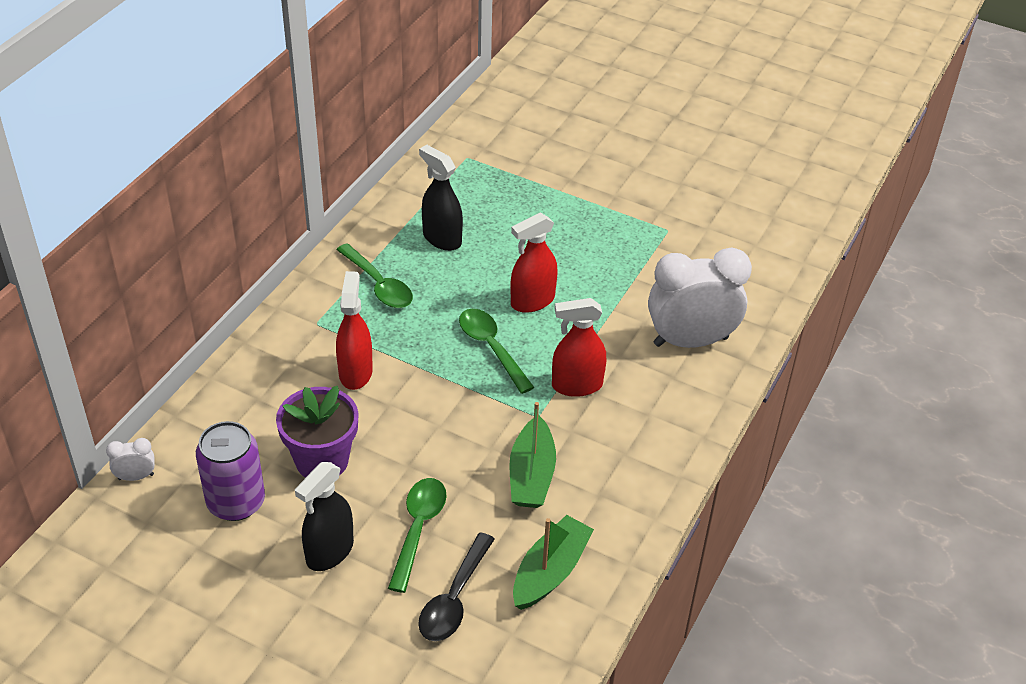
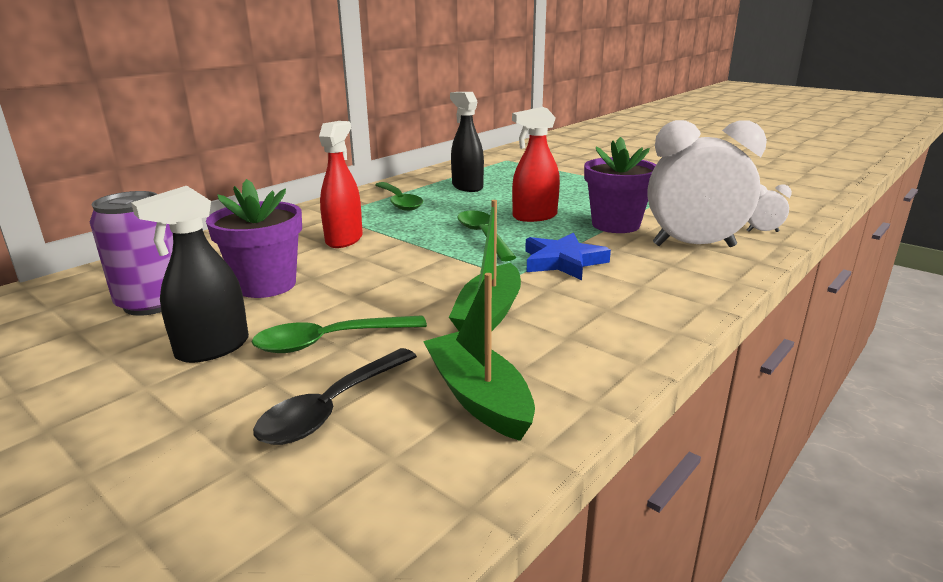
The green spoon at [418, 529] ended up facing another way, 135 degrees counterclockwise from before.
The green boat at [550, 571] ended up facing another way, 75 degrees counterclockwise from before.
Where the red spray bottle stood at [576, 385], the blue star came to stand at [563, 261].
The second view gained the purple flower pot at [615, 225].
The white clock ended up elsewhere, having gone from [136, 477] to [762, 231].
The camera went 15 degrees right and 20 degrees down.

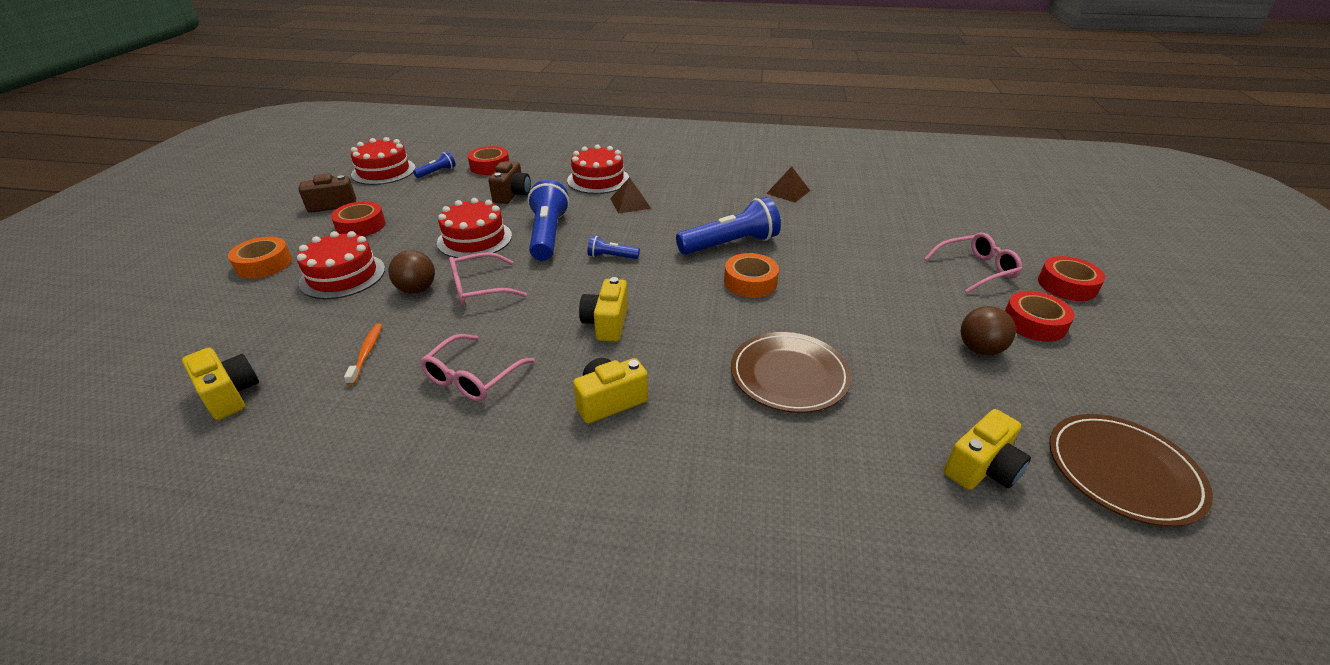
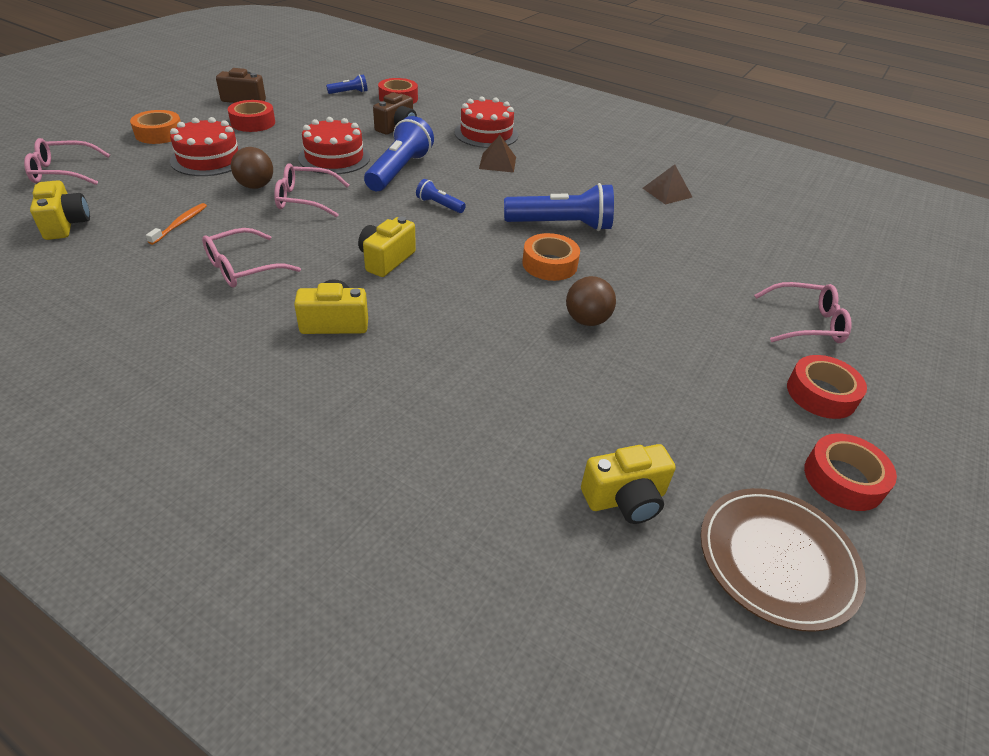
The second view gained the pink glasses at [63, 172].
The brown ball ended up elsewhere, having gone from [979, 349] to [587, 320].
The red tape ended up elsewhere, having gone from [1067, 285] to [843, 479].
The second view lost the red cake at [383, 171].
The second view lost the brown plate at [789, 375].
The camera went 20 degrees right and 5 degrees up.

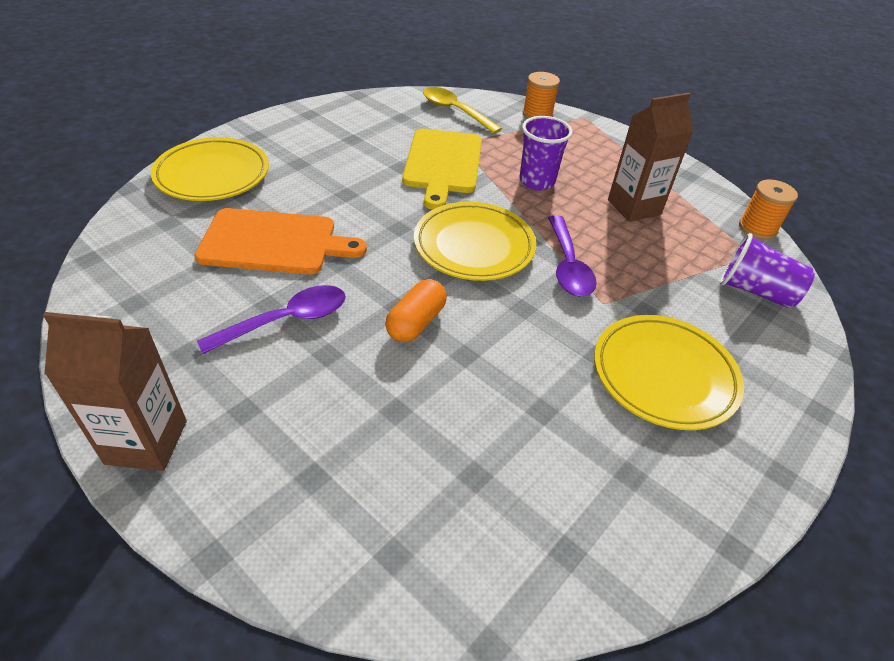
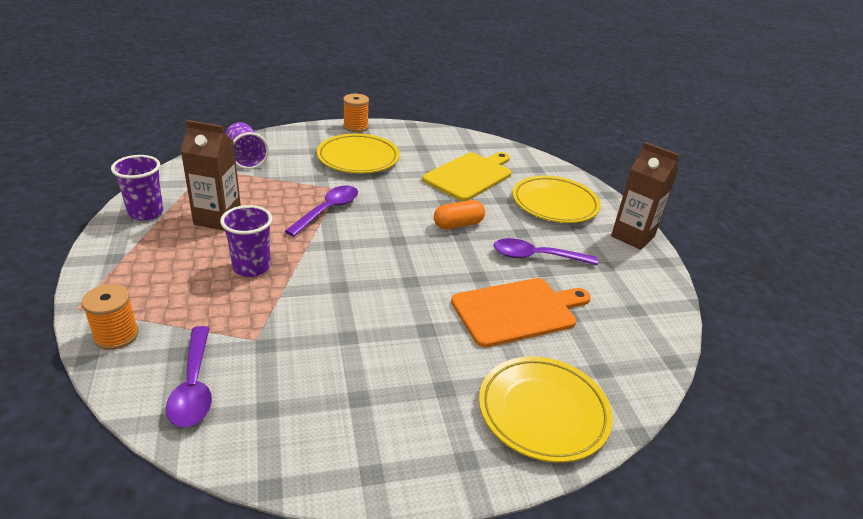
The second view gained the purple cup at [146, 212].
What was the yellow spoon at [455, 111] turned into the purple spoon at [194, 386].
The orange spool ended up elsewhere, having gone from [757, 228] to [355, 127].
The yellow cutting board ended up elsewhere, having gone from [443, 164] to [470, 175].
The orange cutting board at [274, 242] ended up facing another way, 120 degrees clockwise from before.
The yellow plate ended up elsewhere, having gone from [474, 246] to [554, 204].
The camera went 145 degrees left and 10 degrees down.

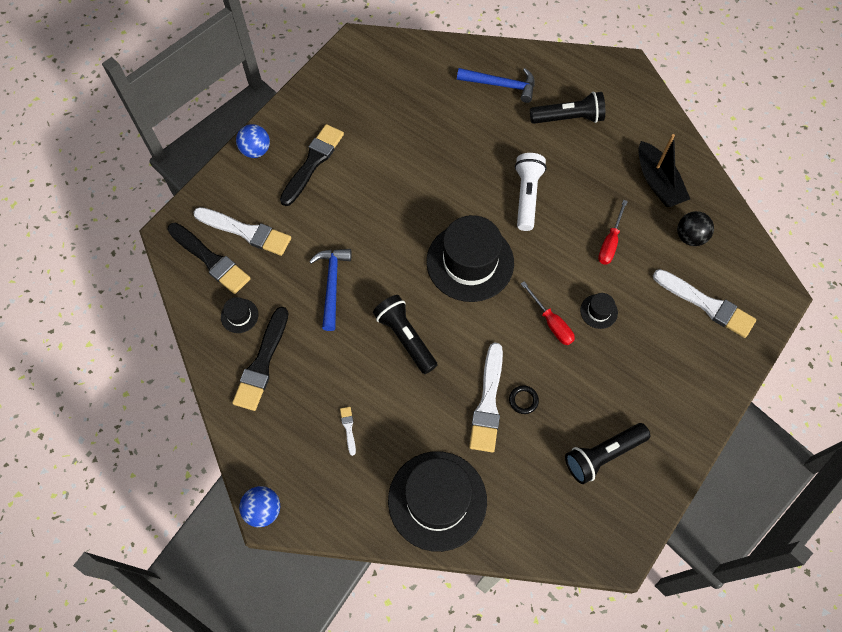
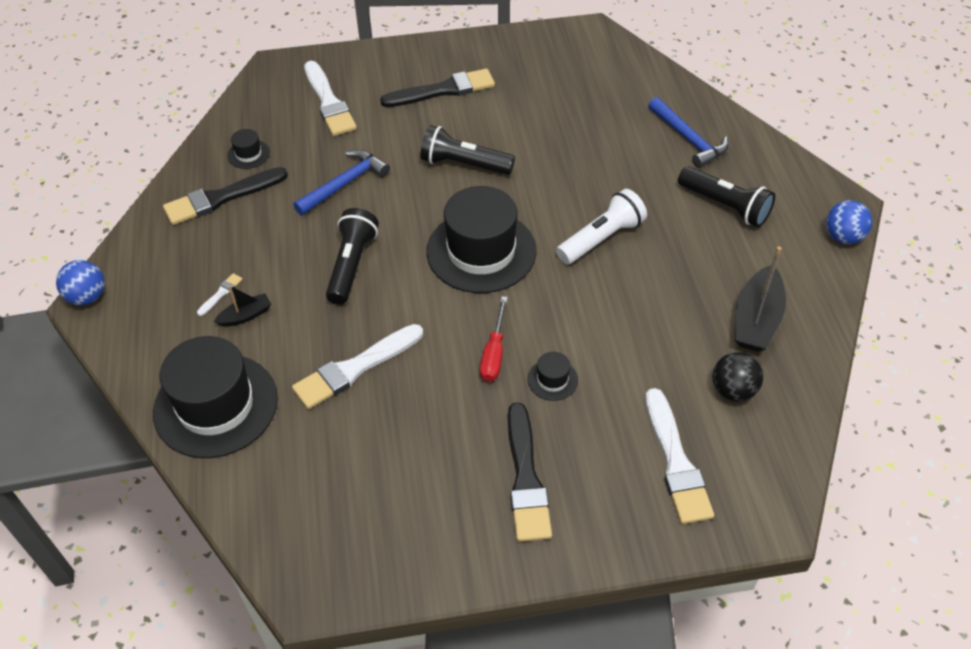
The second view gained the black boat at [245, 316].
The black flashlight ended up elsewhere, having gone from [602, 455] to [464, 164].
The black brush ended up elsewhere, having gone from [210, 260] to [526, 478].
The blue ball ended up elsewhere, having gone from [256, 150] to [843, 237].
The second view lost the black ring at [523, 400].
The second view lost the red screwdriver at [610, 242].
The camera went 45 degrees right and 15 degrees down.

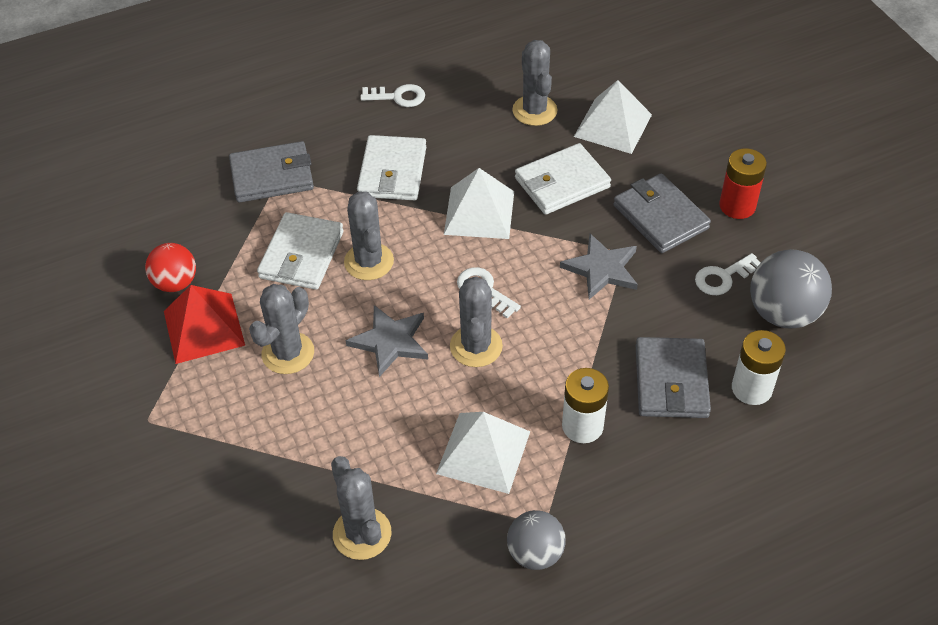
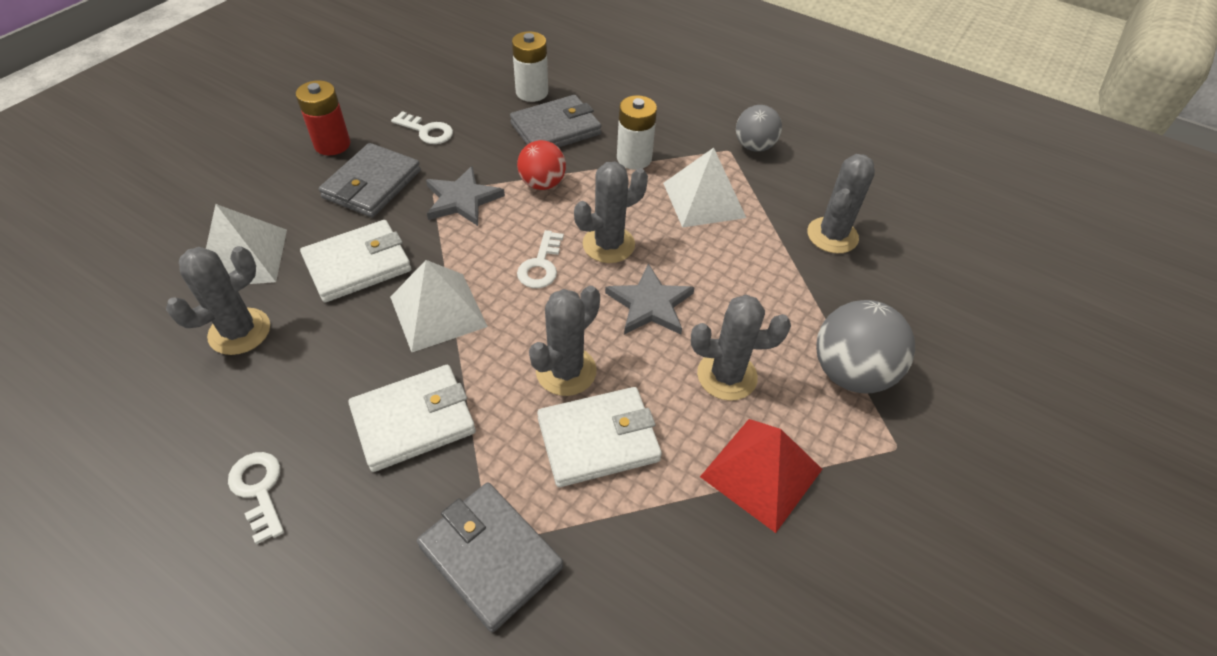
The white wallet at [562, 183] ended up facing another way, 60 degrees counterclockwise from before.
The red ball ended up elsewhere, having gone from [175, 283] to [542, 184].
The grey ball ended up elsewhere, having gone from [783, 313] to [850, 373].
The camera went 125 degrees left and 0 degrees up.

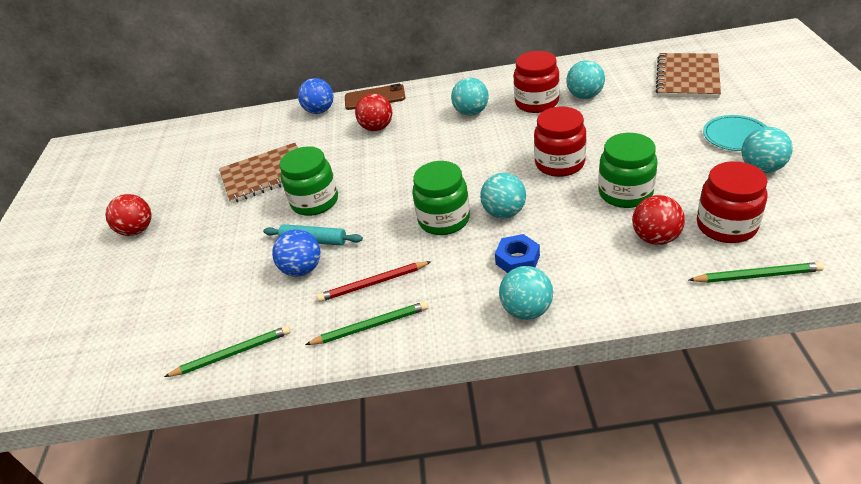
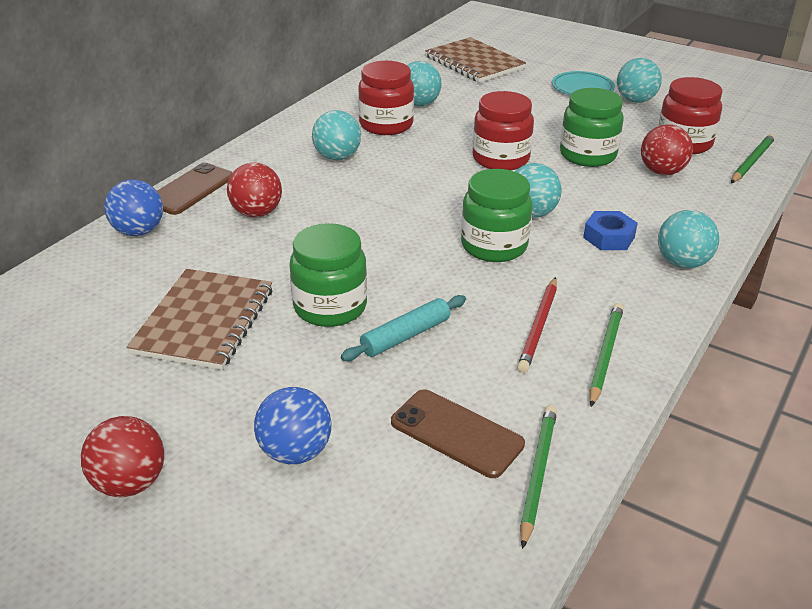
The blue ball ended up elsewhere, having gone from [302, 269] to [295, 452].
The second view gained the brown phone at [456, 433].
The camera went 60 degrees left and 5 degrees down.

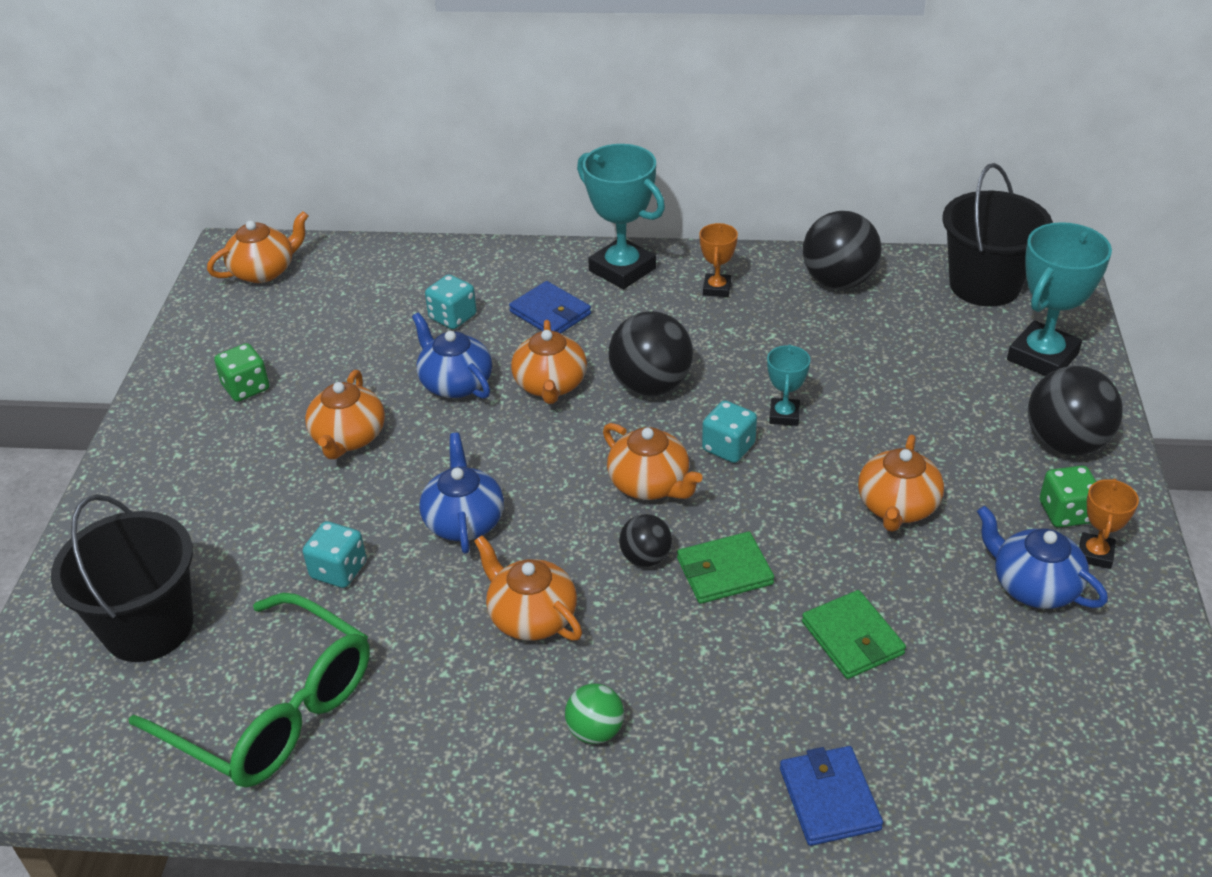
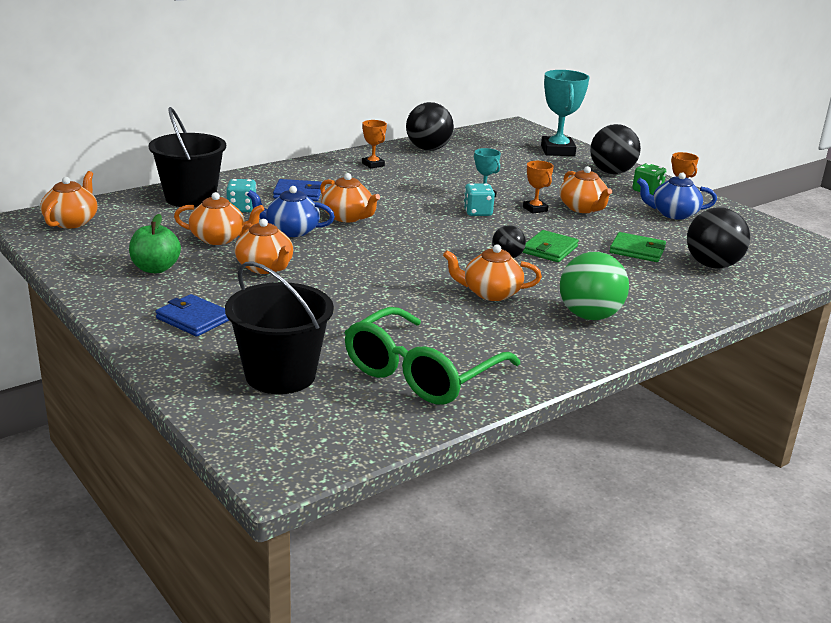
Where the green dice stood at [246, 388], the green apple came to stand at [155, 268].
The black bucket ended up elsewhere, having gone from [984, 285] to [190, 198].
The blue wallet ended up elsewhere, having gone from [829, 798] to [194, 319].
The orange teapot ended up elsewhere, having gone from [650, 484] to [219, 239].
The green glasses at [274, 710] ended up facing another way, 135 degrees clockwise from before.
The second view gained the orange trophy at [535, 209].
The size of the green ball at [595, 731] changed by a factor of 1.81.
The black ball ended up elsewhere, having gone from [651, 385] to [712, 265].
The second view lost the turquoise dice at [338, 570].
The second view lost the blue teapot at [464, 521].
The second view lost the turquoise trophy at [622, 269].
The camera went 45 degrees left and 15 degrees down.

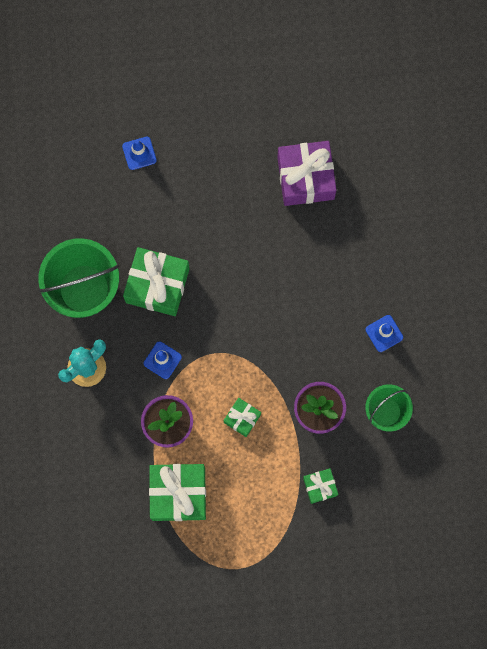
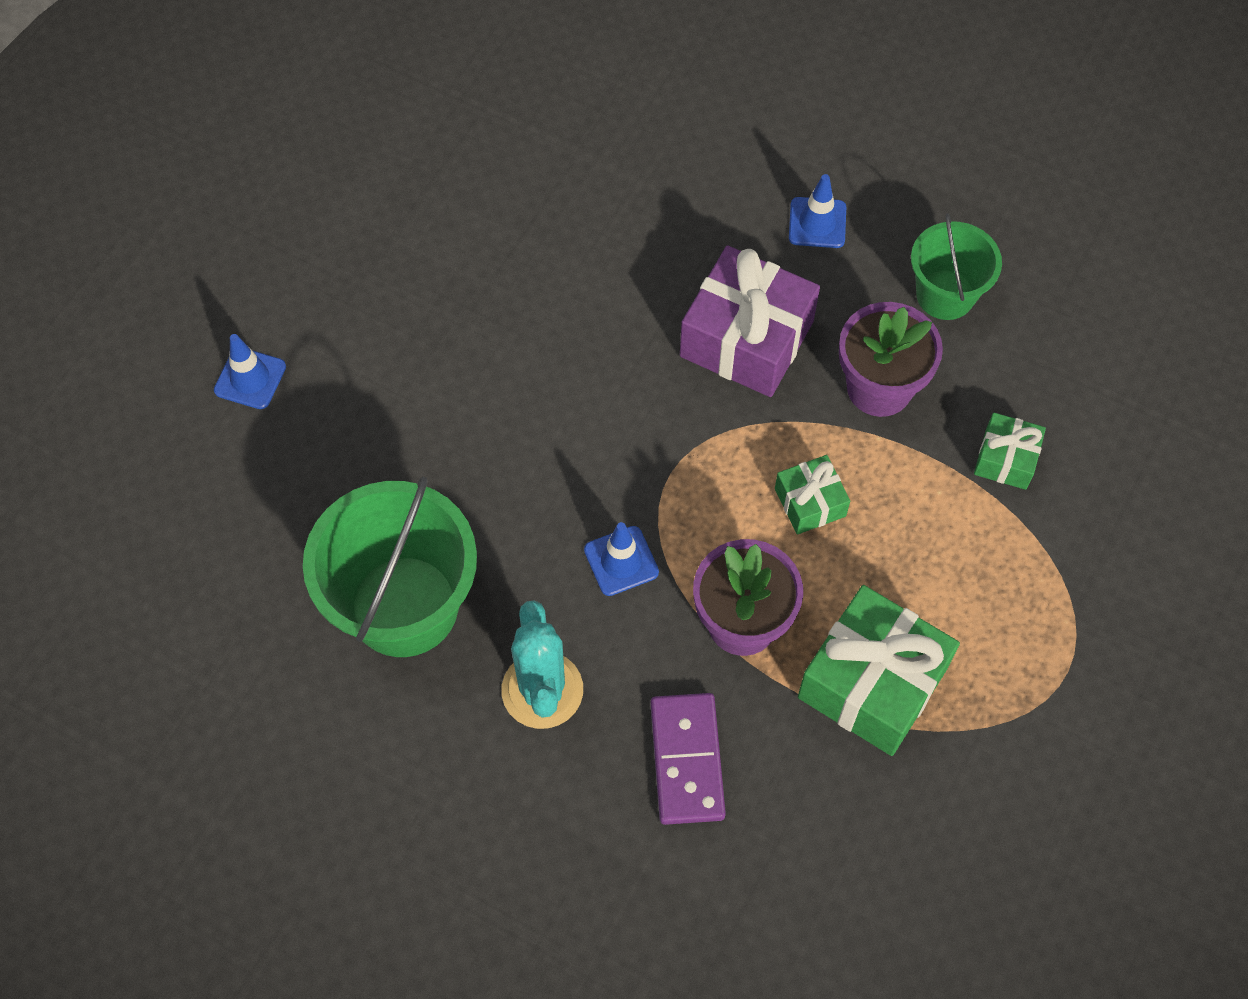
The second view gained the purple domino at [686, 760].
The purple gift ended up elsewhere, having gone from [305, 178] to [746, 339].
The second view lost the green gift at [157, 285].
The camera went 55 degrees left and 15 degrees down.

